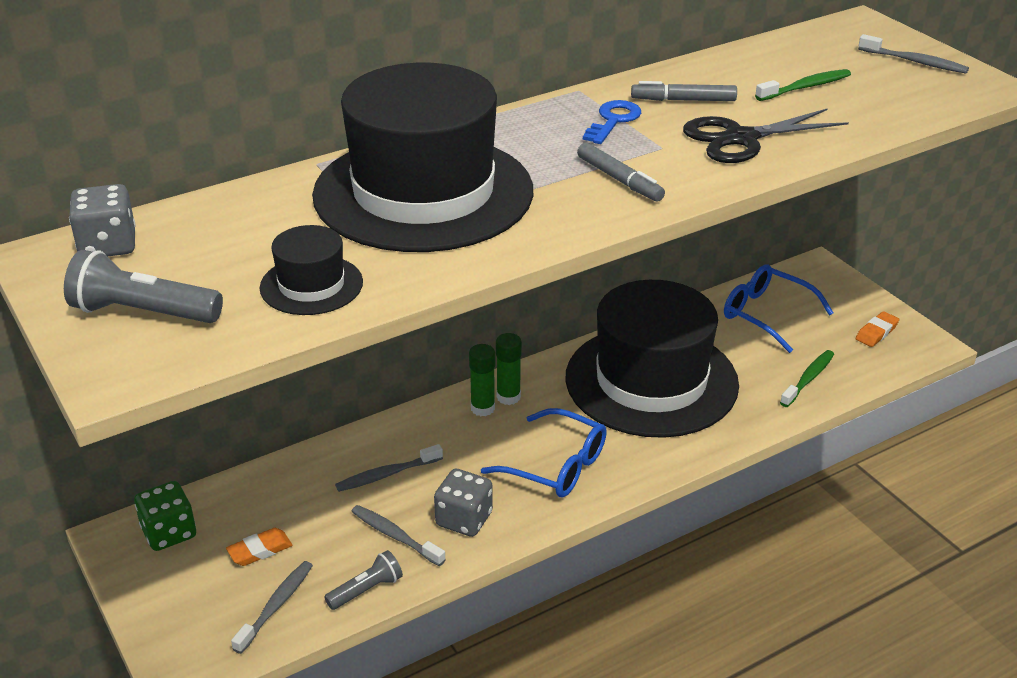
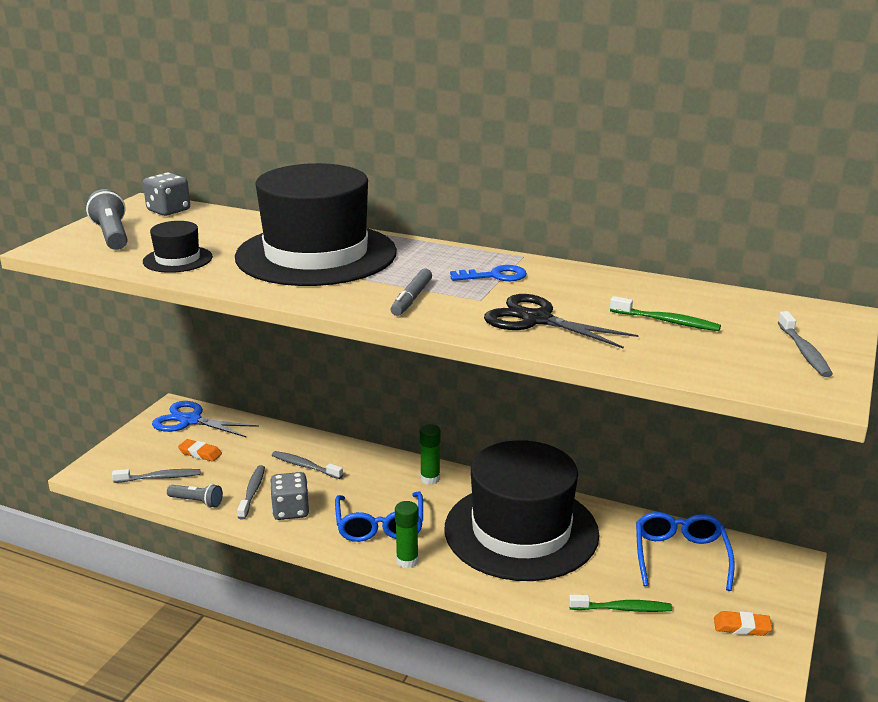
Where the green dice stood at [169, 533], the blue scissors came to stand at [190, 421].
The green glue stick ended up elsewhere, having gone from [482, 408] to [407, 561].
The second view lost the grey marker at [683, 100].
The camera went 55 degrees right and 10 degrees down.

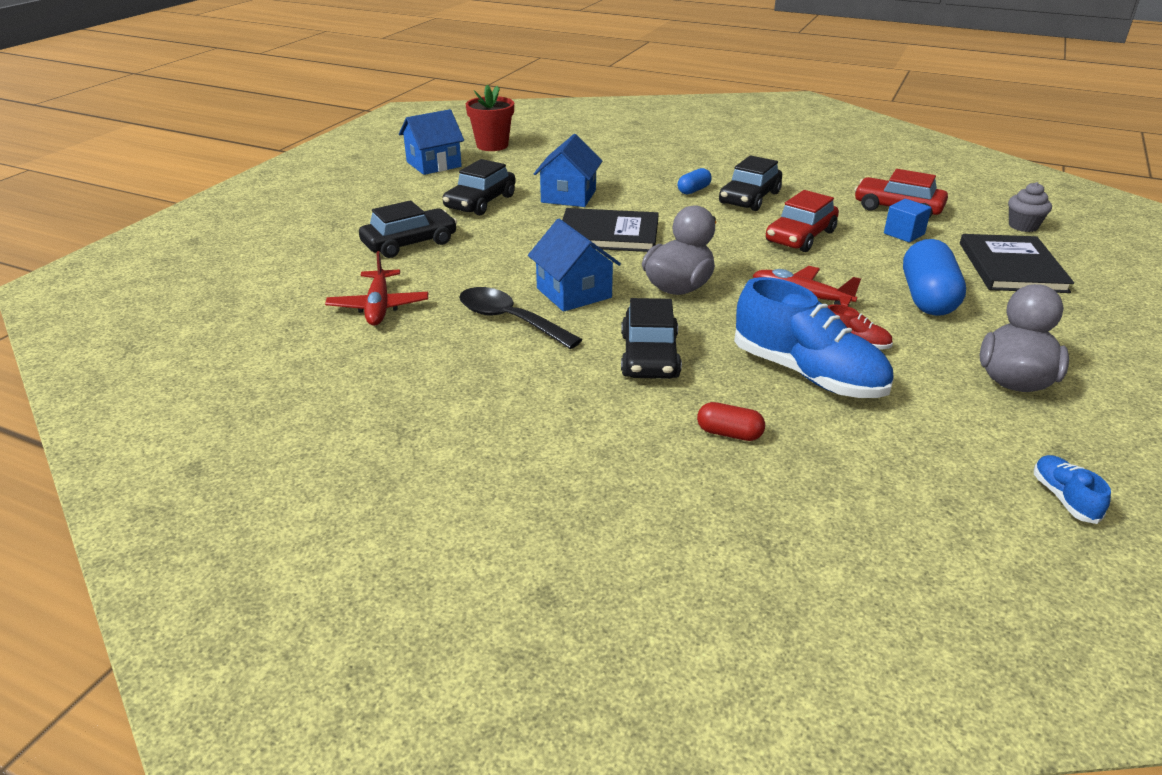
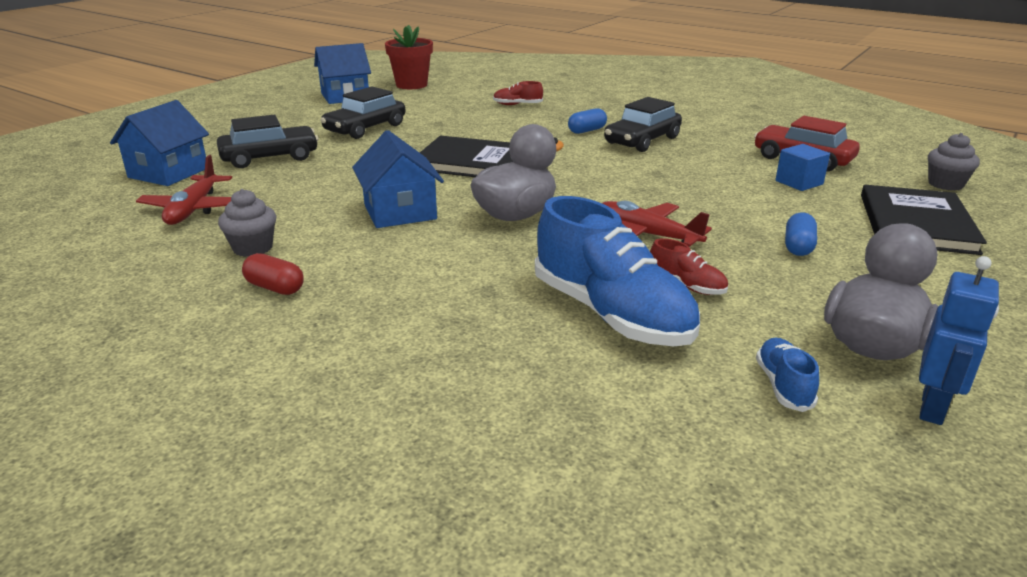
The blue house ended up elsewhere, having gone from [568, 196] to [168, 173].
The second view gained the grey cupcake at [253, 248].
The red capsule ended up elsewhere, having gone from [729, 433] to [275, 288].
The second view gained the red shoe at [517, 105].
The blue shoe ended up elsewhere, having gone from [1064, 498] to [783, 386].
The size of the blue capsule at [927, 298] changed by a factor of 0.50.
The second view gained the blue robot at [933, 408].
The second view lost the black spoon at [510, 320].
The second view lost the black car at [649, 356].
The second view lost the red car at [800, 237].
The camera went 10 degrees right and 5 degrees down.

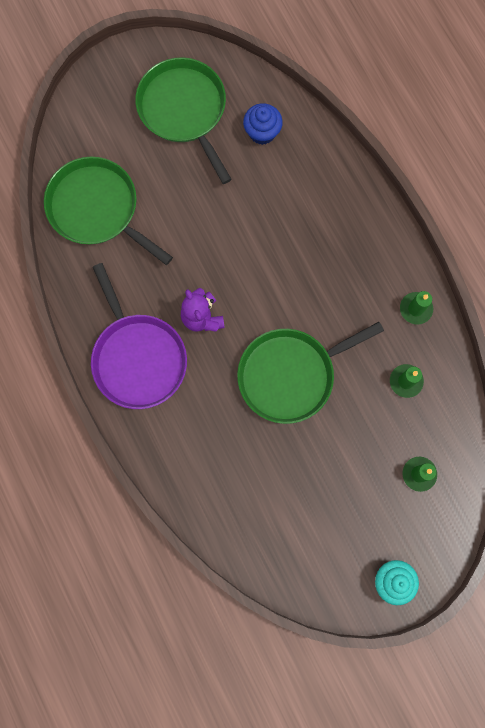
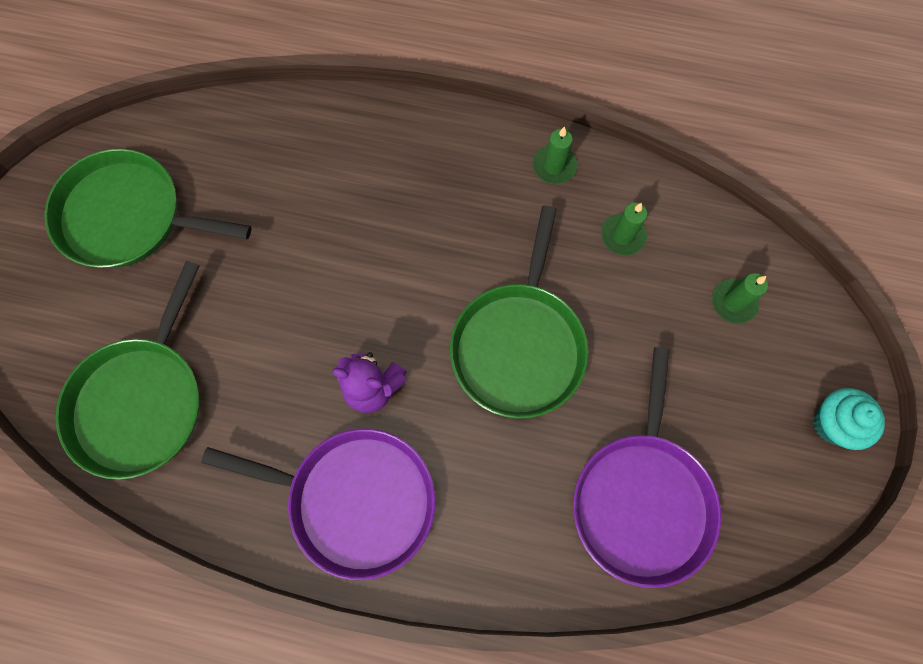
The green pan at [97, 209] ended up facing another way, 60 degrees counterclockwise from before.
The second view gained the purple pan at [642, 499].
The second view lost the blue cupcake at [262, 132].
The camera went 50 degrees left and 5 degrees down.

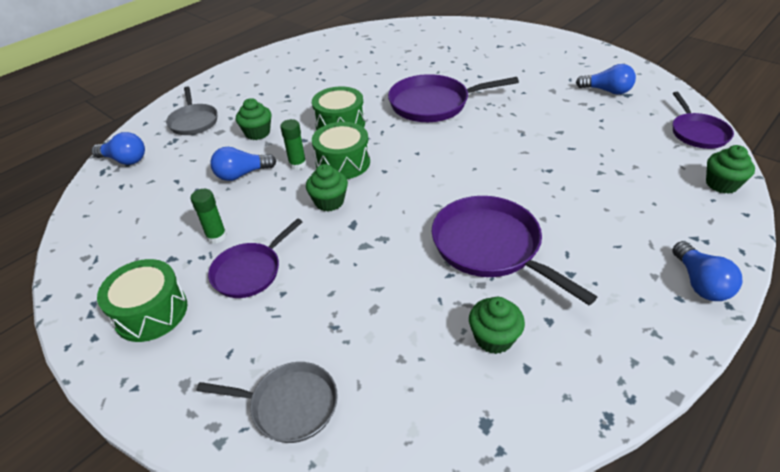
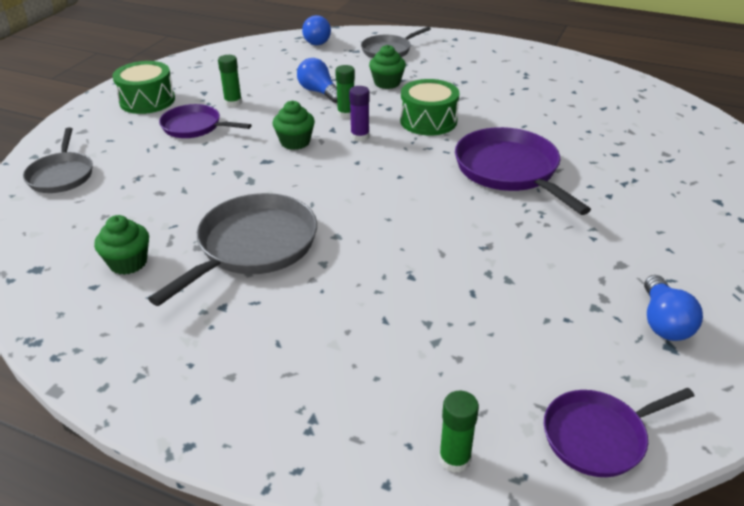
What was the purple pan at [490, 247] turned into the grey pan at [253, 246].
Where the green drum stood at [343, 163], the purple glue stick came to stand at [360, 136].
Where the green cupcake stood at [721, 184], the green glue stick came to stand at [454, 459].
The second view lost the blue light bulb at [699, 283].
The camera went 70 degrees right and 5 degrees down.

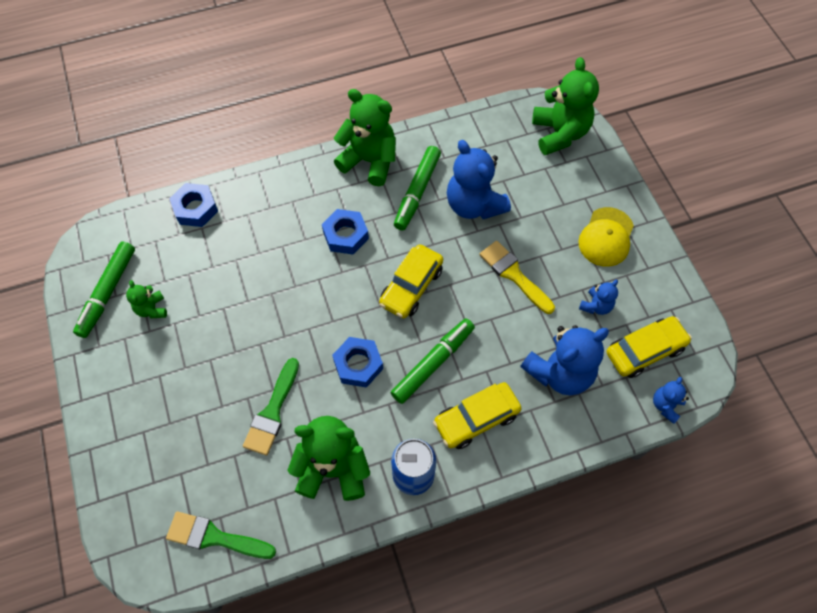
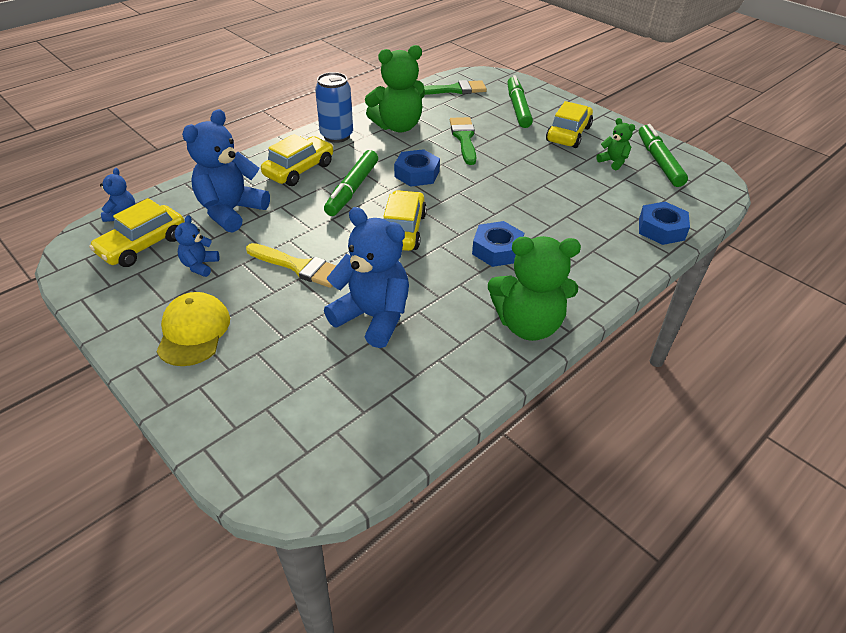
The green marker ended up elsewhere, having gone from [417, 192] to [518, 108].
The second view gained the yellow car at [568, 134].
The second view lost the green teddy bear at [559, 133].
The camera went 155 degrees right and 20 degrees down.

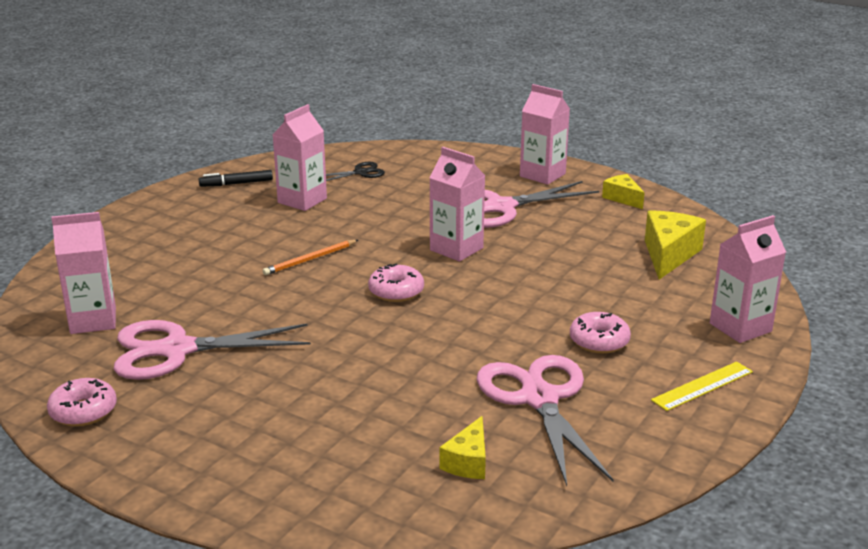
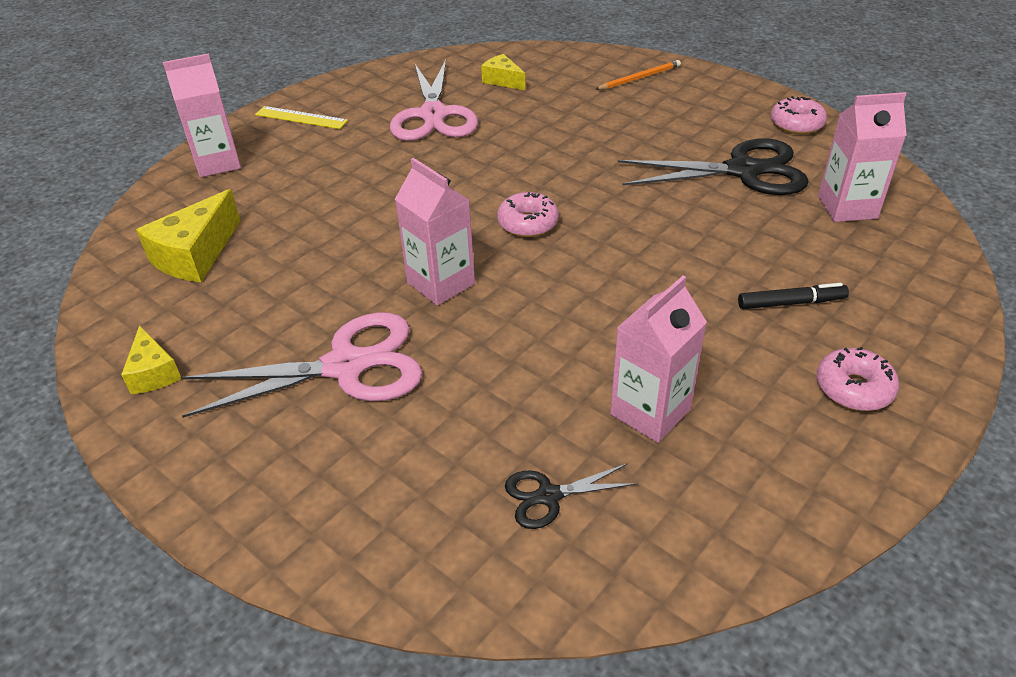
The yellow ruler at [702, 386] ended up facing another way, 45 degrees clockwise from before.
The yellow cheese at [468, 462] ended up facing another way, 75 degrees counterclockwise from before.
The orange pencil ended up elsewhere, having gone from [310, 259] to [639, 78].
What was the pink scissors at [177, 350] turned into the black scissors at [743, 171].
The black marker ended up elsewhere, having gone from [236, 184] to [791, 303].
The pink donut ended up elsewhere, having gone from [599, 341] to [853, 388].
The second view lost the pink carton at [542, 175].
The camera went 170 degrees left and 15 degrees up.

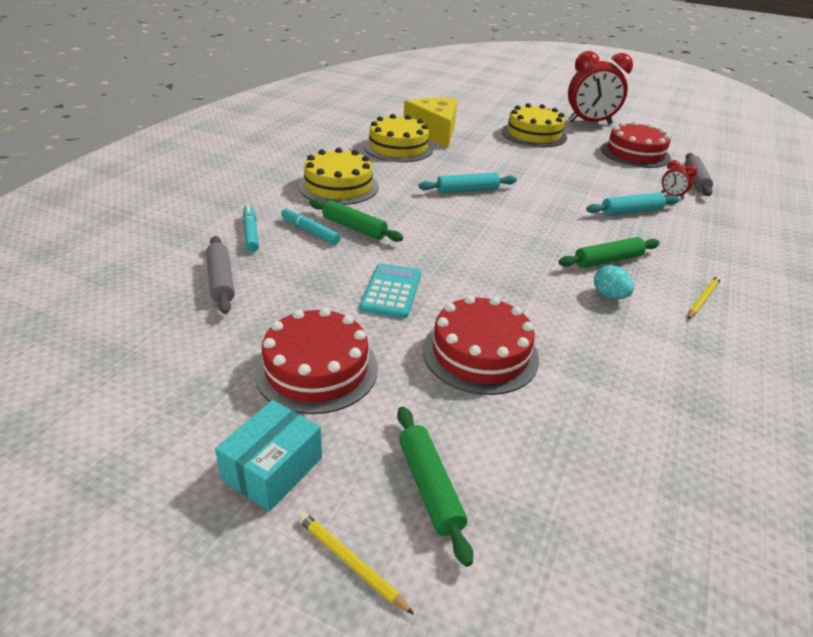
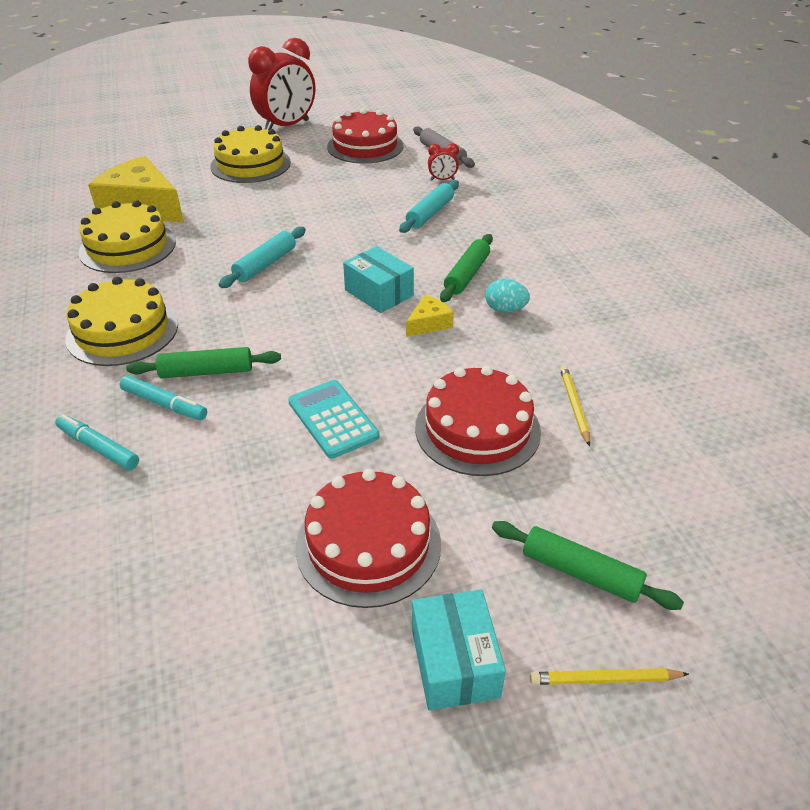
The turquoise marker at [310, 231] ended up facing another way, 150 degrees counterclockwise from before.
The second view gained the turquoise box at [379, 293].
The second view gained the yellow cheese at [429, 323].
The yellow pencil ended up elsewhere, having gone from [702, 299] to [574, 406].
The second view lost the grey rolling pin at [221, 281].
The camera went 40 degrees left and 5 degrees up.

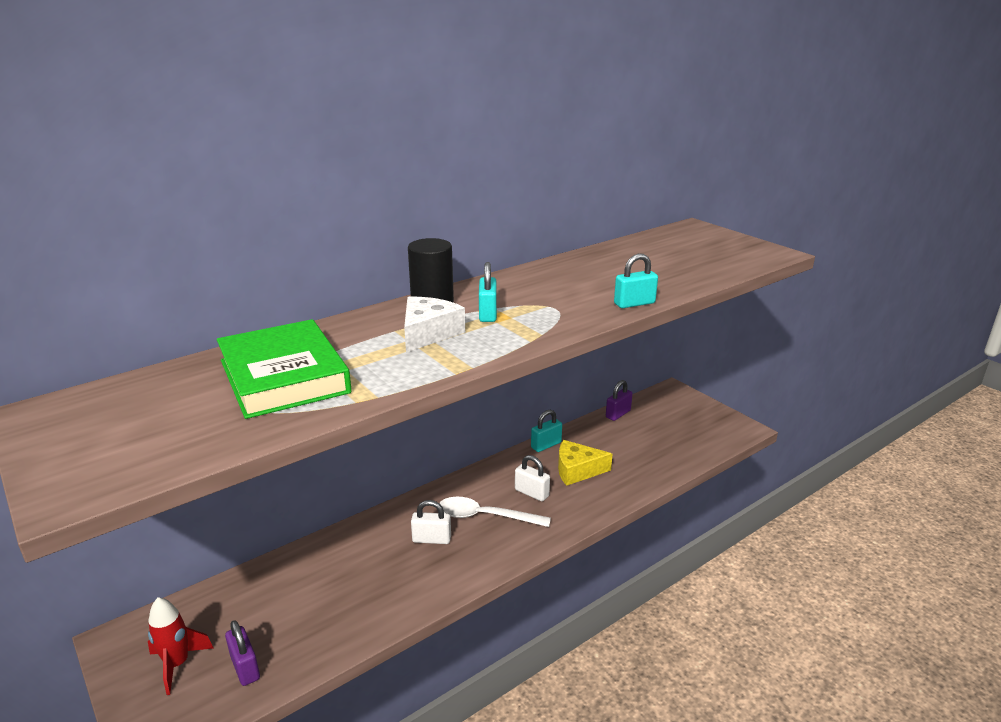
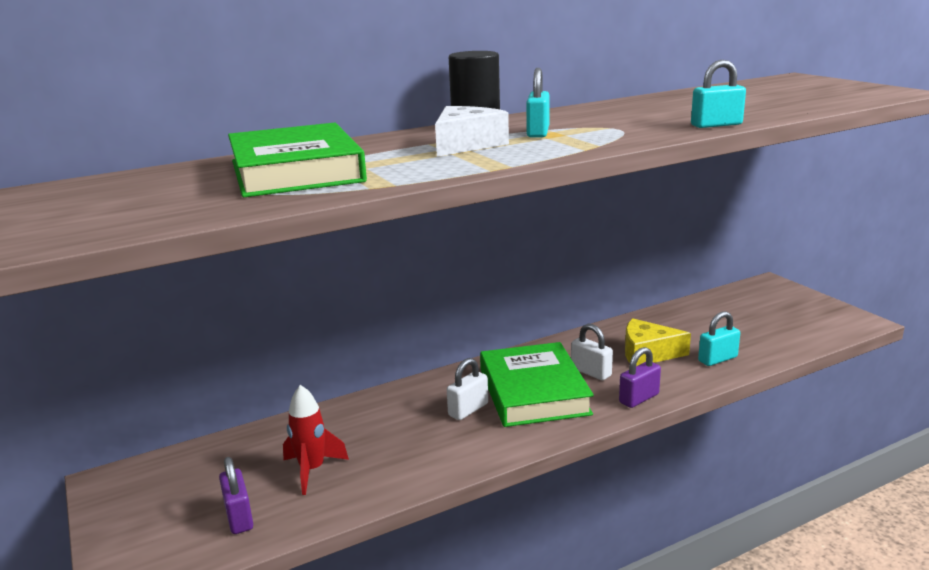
The red rocket ended up elsewhere, having gone from [177, 664] to [312, 470].
The white padlock at [431, 539] ended up facing another way, 60 degrees counterclockwise from before.
Where the white spoon stood at [485, 516], the green book came to stand at [533, 391].
The purple padlock ended up elsewhere, having gone from [618, 414] to [639, 398].
The turquoise padlock ended up elsewhere, having gone from [546, 445] to [717, 359].
The camera went 10 degrees right and 5 degrees down.

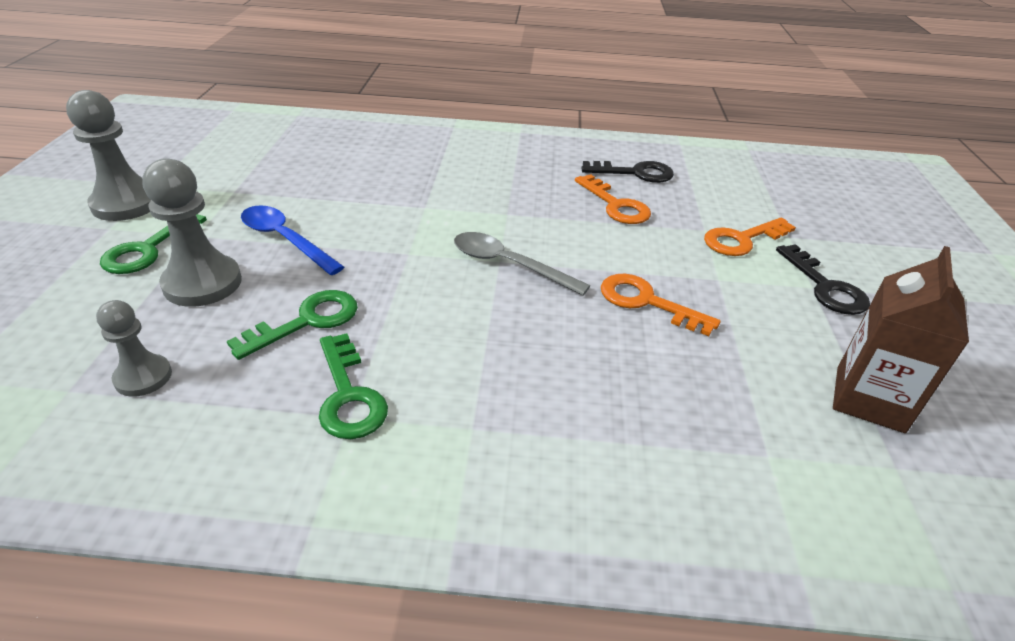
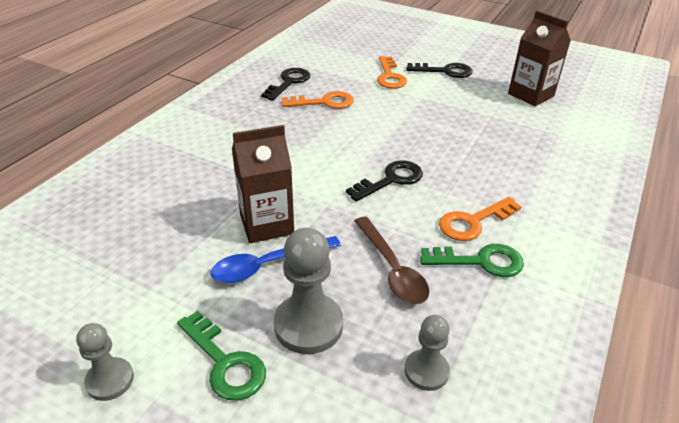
The size of the grey pawn at [126, 204] changed by a factor of 0.60.
The second view gained the brown carton at [266, 224].
The second view gained the black key at [391, 180].
Where the green key stood at [307, 321], the brown spoon came to stand at [392, 269].
The orange key ended up elsewhere, having gone from [646, 302] to [473, 222].
The second view lost the grey spoon at [509, 265].
The camera went 65 degrees left and 0 degrees up.

